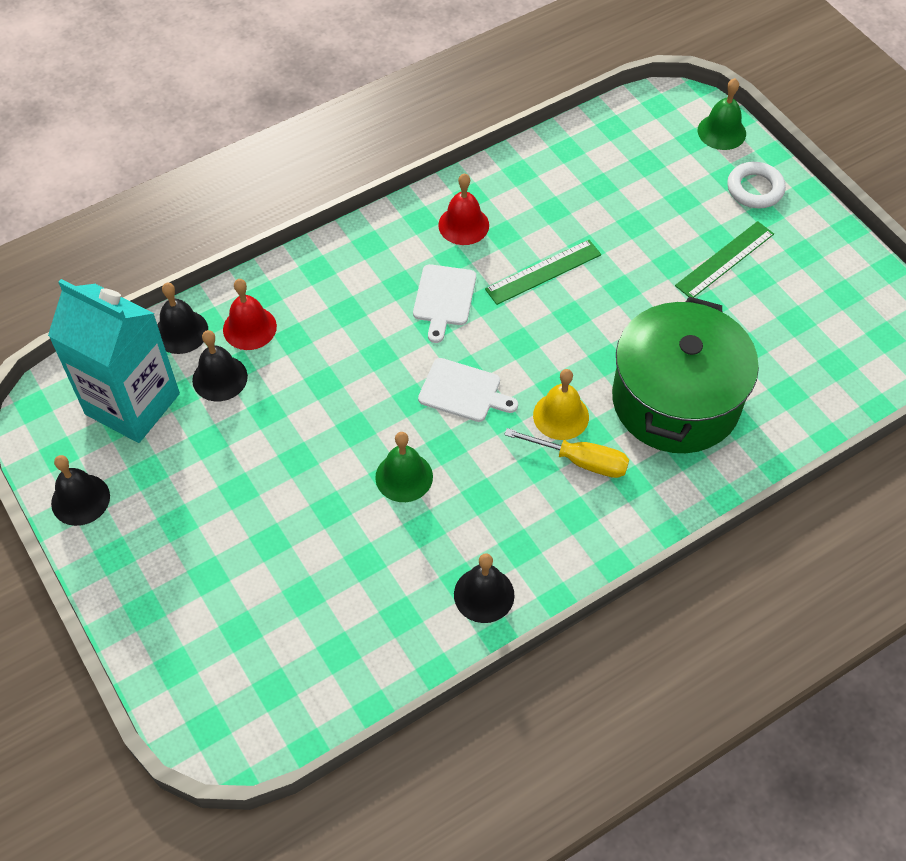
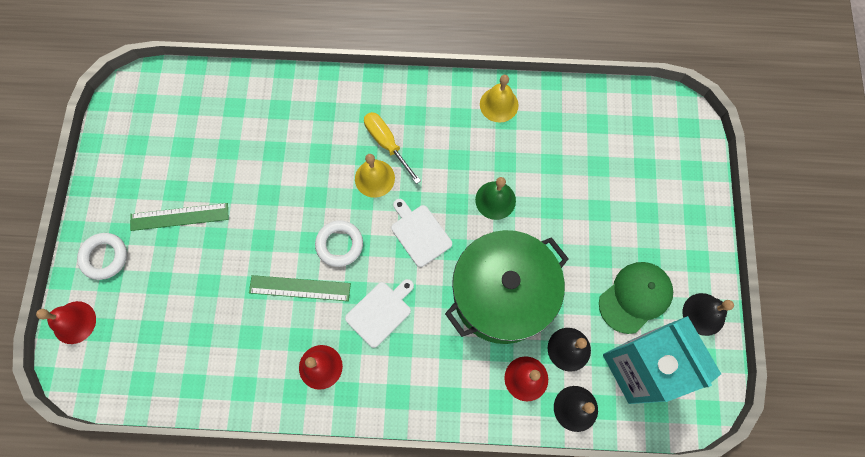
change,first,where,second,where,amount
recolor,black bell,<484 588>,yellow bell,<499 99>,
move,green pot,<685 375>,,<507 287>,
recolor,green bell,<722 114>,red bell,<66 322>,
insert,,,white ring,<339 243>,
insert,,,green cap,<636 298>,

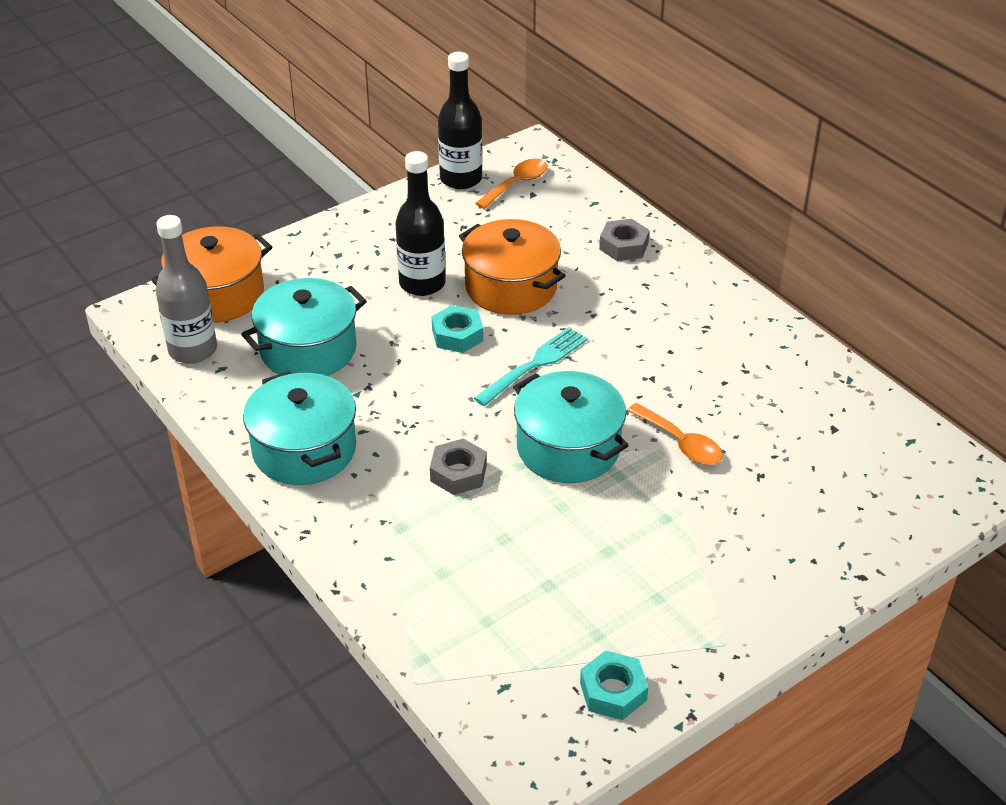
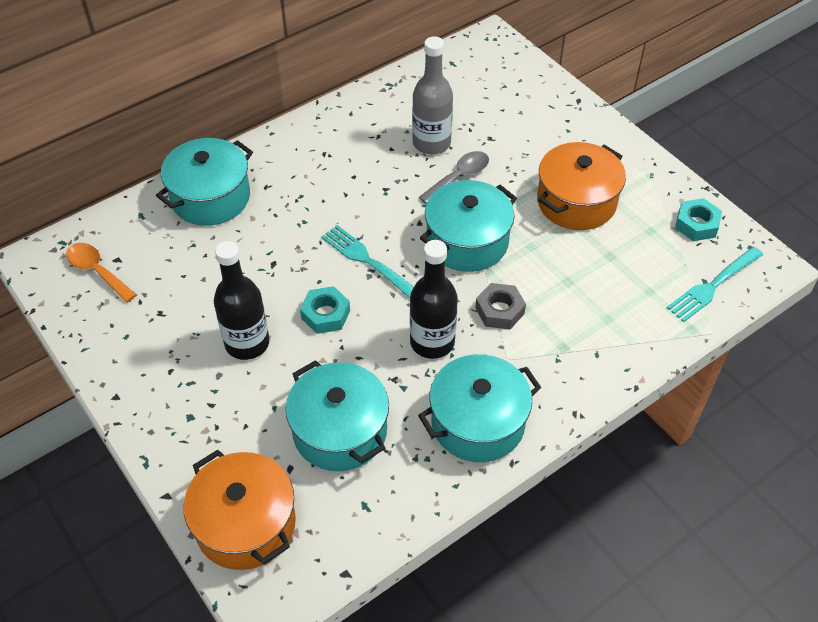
change,first,where,second,where,amount
move,grey bottle,<186 289>,,<432 95>,
move,black bottle,<460 120>,,<434 299>,
move,orange pot,<512 267>,,<581 186>,
replace,grey nut,<624 240>,turquoise pot,<204 182>,
recolor,orange spoon,<675 434>,grey spoon,<454 177>,
insert,,,turquoise fork,<715 284>,

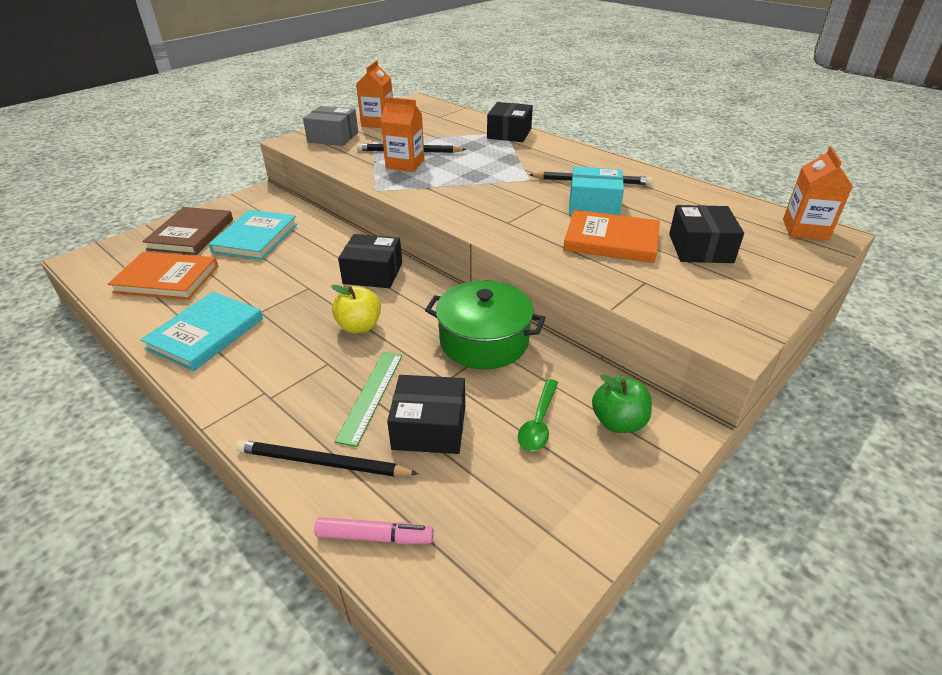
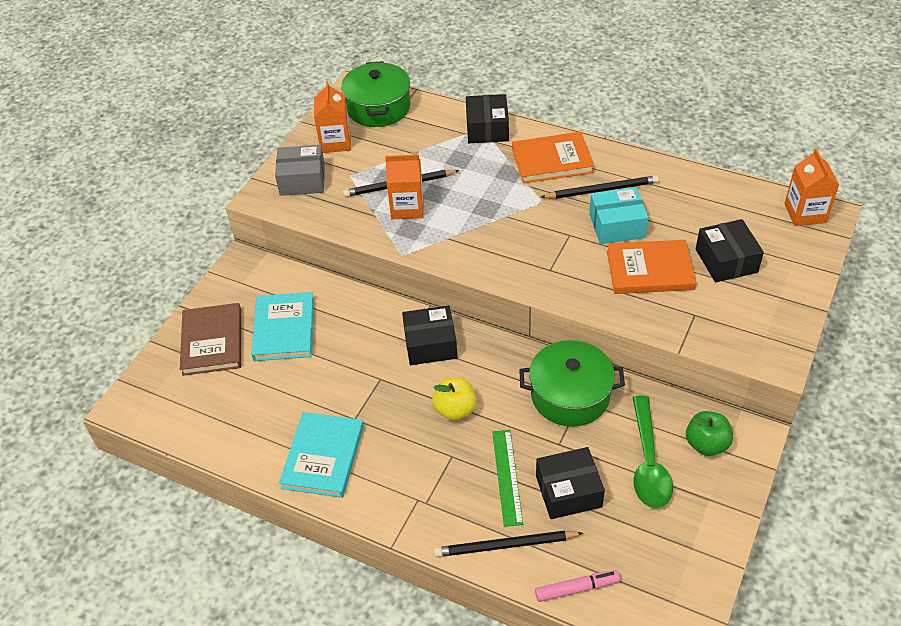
change,first,where,second,where,amount
move,orange book,<163 276>,,<553 157>,
resize,green spoon,<538 415>,,<652 451>,x1.60
insert,,,green pot,<376 94>,

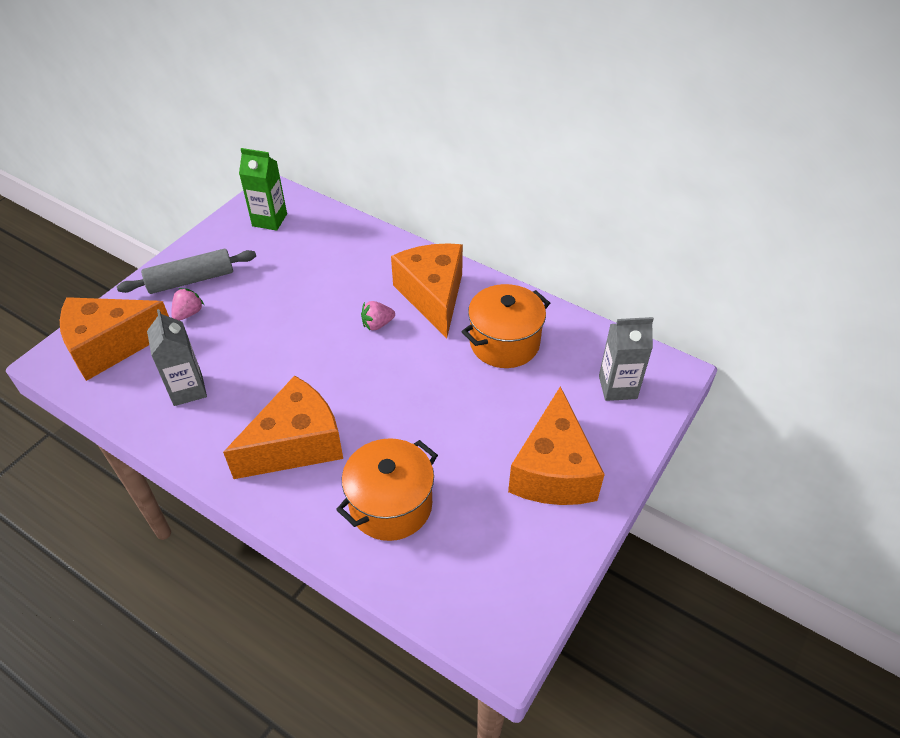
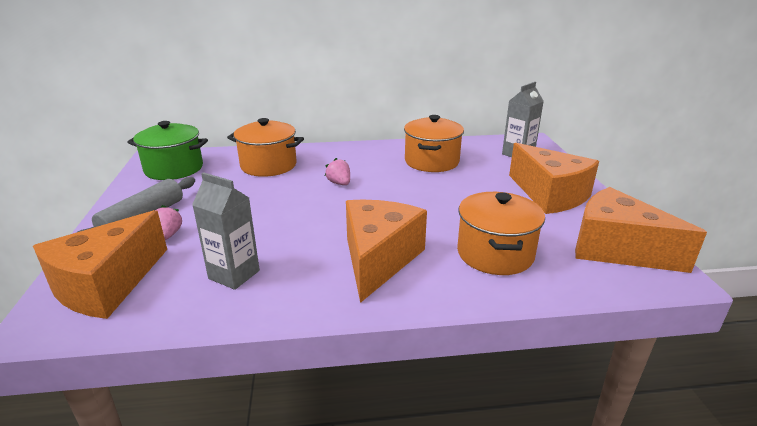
change,first,where,second,where,amount
replace,green carton,<263 189>,green pot,<167 150>,
rotate,pink strawberry,<378 315>,,<337 171>,120 degrees clockwise
move,orange cheese,<427 290>,,<641 230>,
insert,,,orange pot,<265 147>,

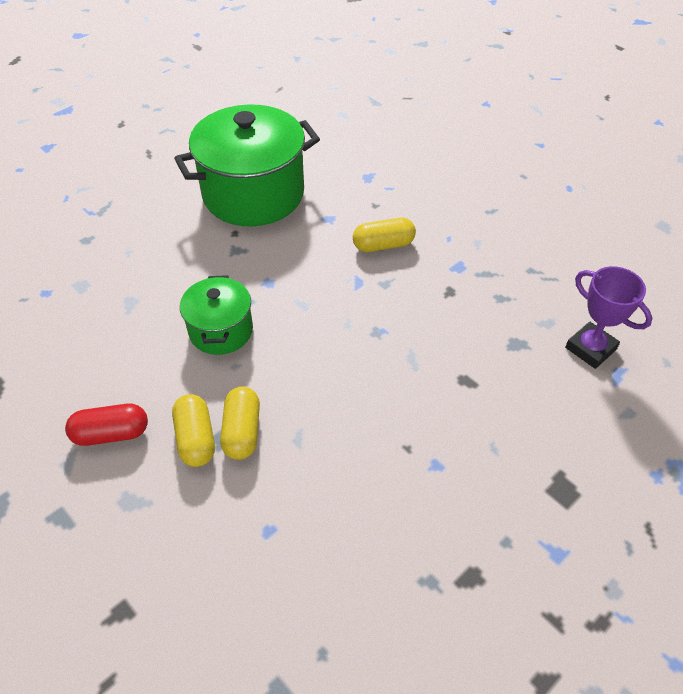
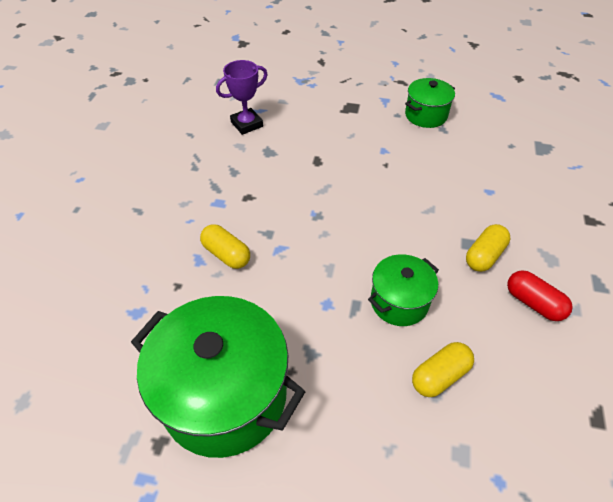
change,first,where,second,where,amount
move,yellow capsule,<240 423>,,<443 369>,
rotate,purple trophy,<608 317>,,<242 97>,45 degrees clockwise
insert,,,green pot,<430 103>,

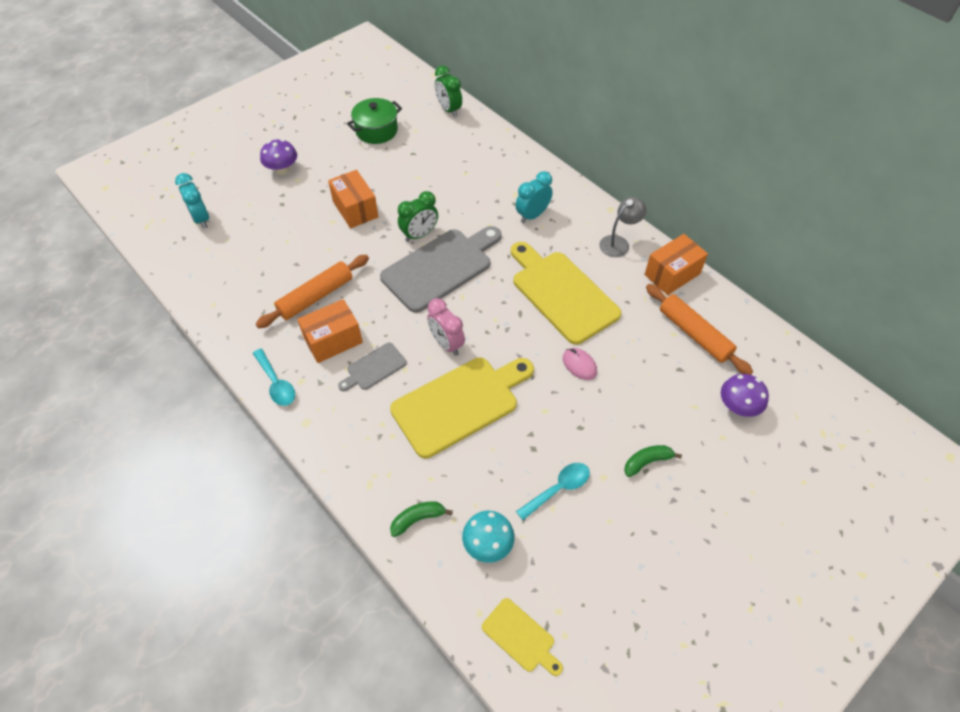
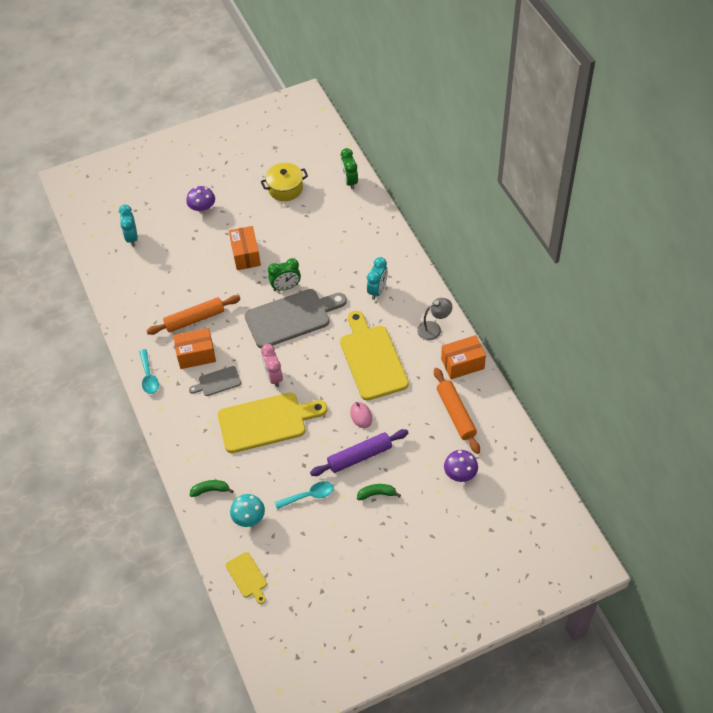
change,first,where,second,where,amount
recolor,green pot,<374 121>,yellow pot,<284 182>,
rotate,turquoise clock,<534 197>,,<377 278>,135 degrees clockwise
insert,,,purple rolling pin,<359 452>,

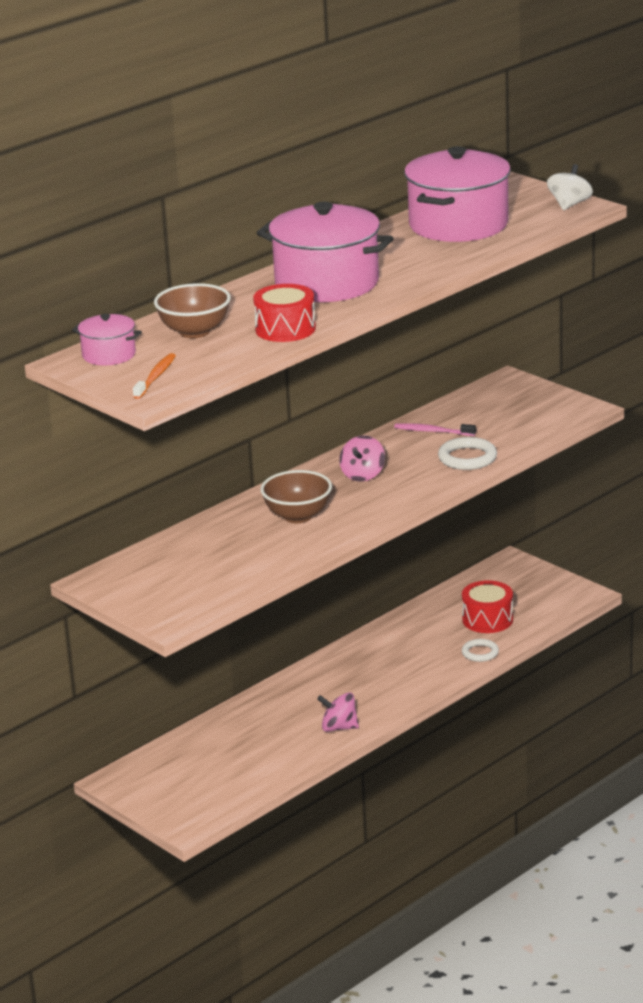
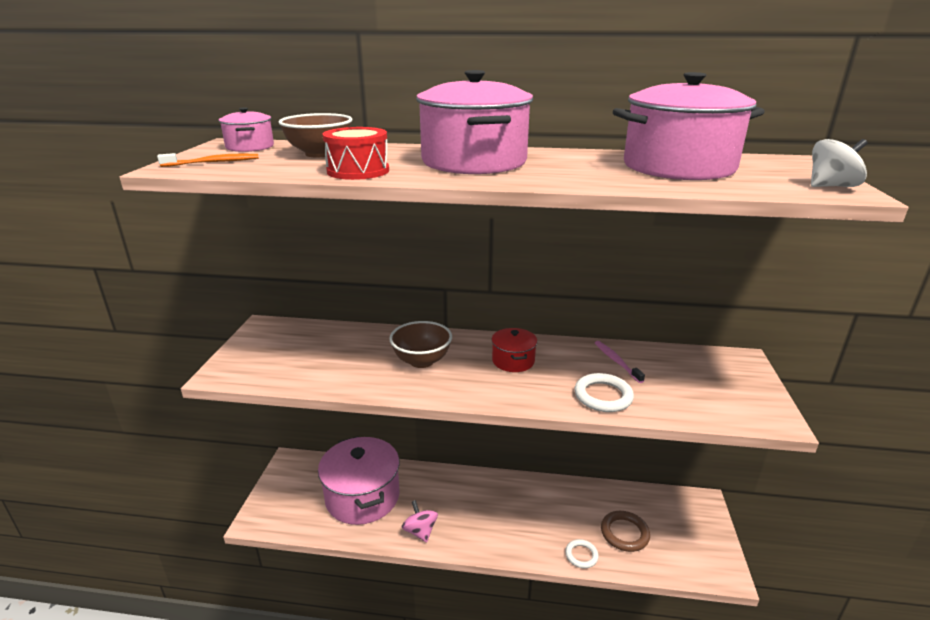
change,first,where,second,where,amount
replace,pink spinning top,<362 459>,red pot,<514 350>,
replace,red drum,<487 606>,brown ring,<625 531>,
insert,,,pink pot,<358 480>,

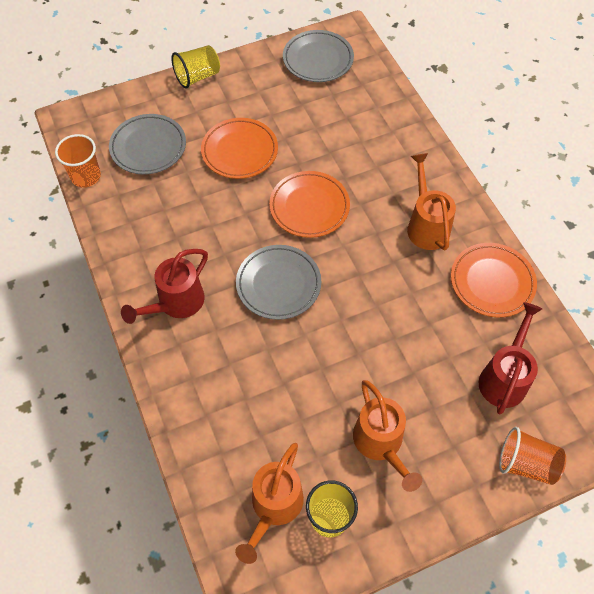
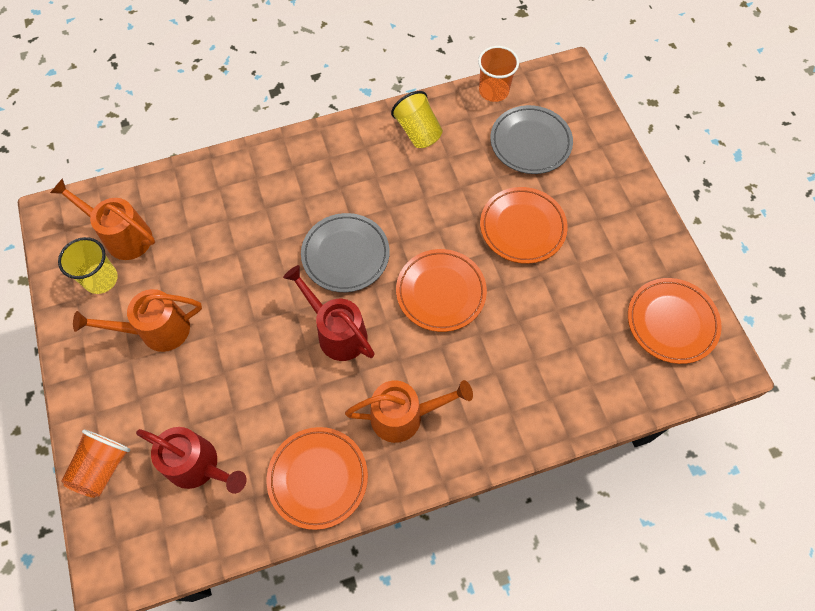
change,first,where,second,where,amount
move,red watering can,<164 286>,,<329 313>,
move,yellow cup,<195 67>,,<417 119>,
recolor,grey plate,<318 56>,orange plate,<675 321>,

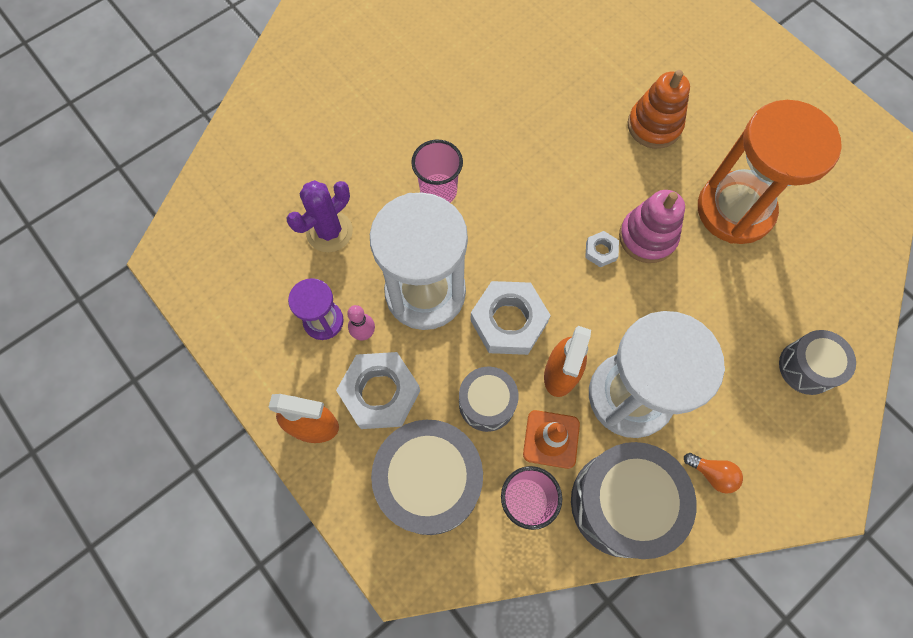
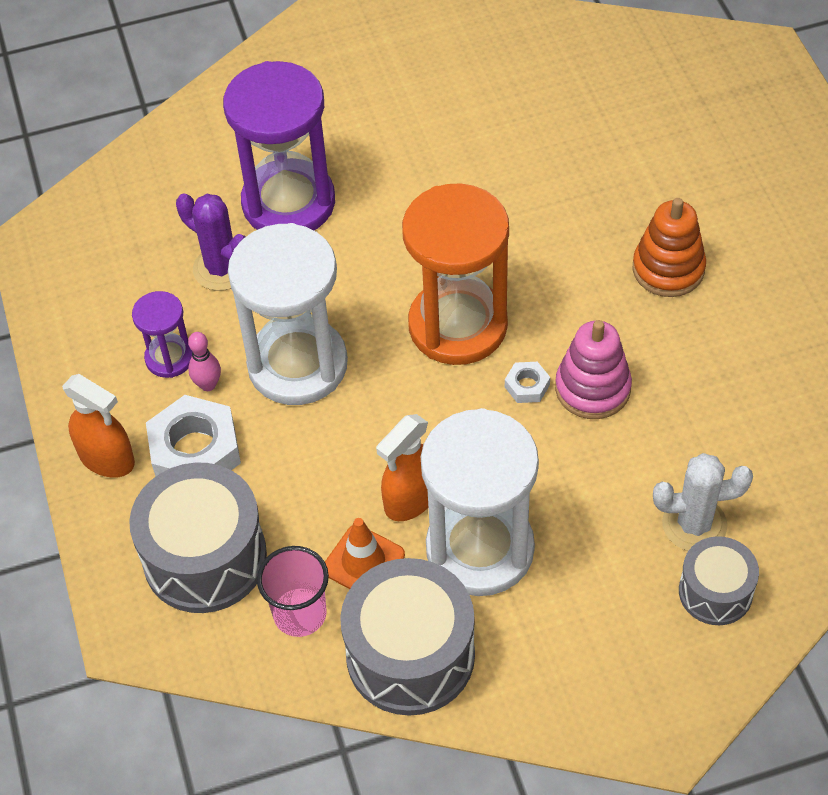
change,first,where,second,where,amount
rotate,purple cactus,<320 216>,,<211 242>,60 degrees clockwise
delete,pink cup,<437 171>,,,
delete,grey drum,<489 399>,,,
delete,white nut,<510 318>,,,
delete,orange light bulb,<713 473>,,,
move,orange hourglass,<770 172>,,<455 274>,
insert,,,purple hourglass,<279 145>,
insert,,,white cactus,<703 502>,

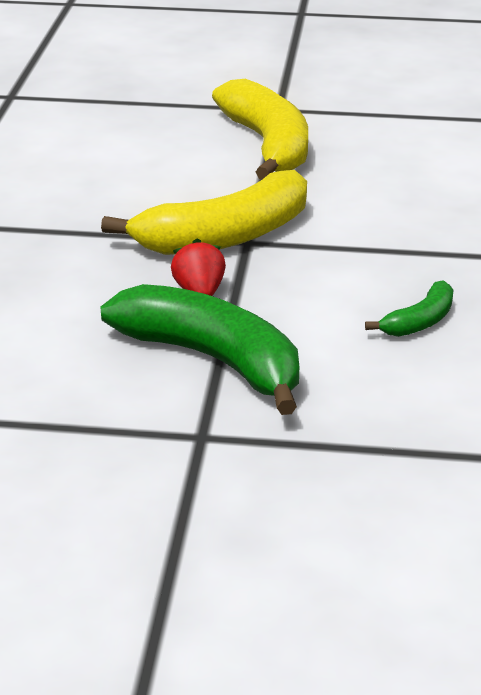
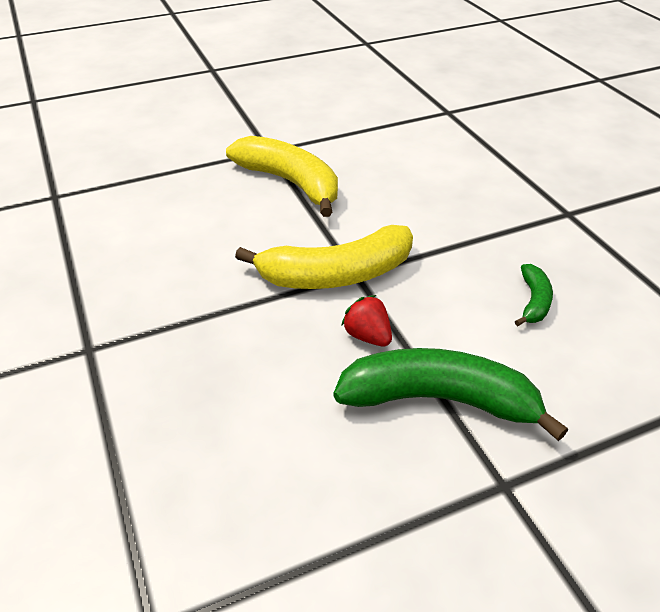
change,first,where,second,where,amount
rotate,yellow banana,<204 212>,,<324 257>,45 degrees clockwise

